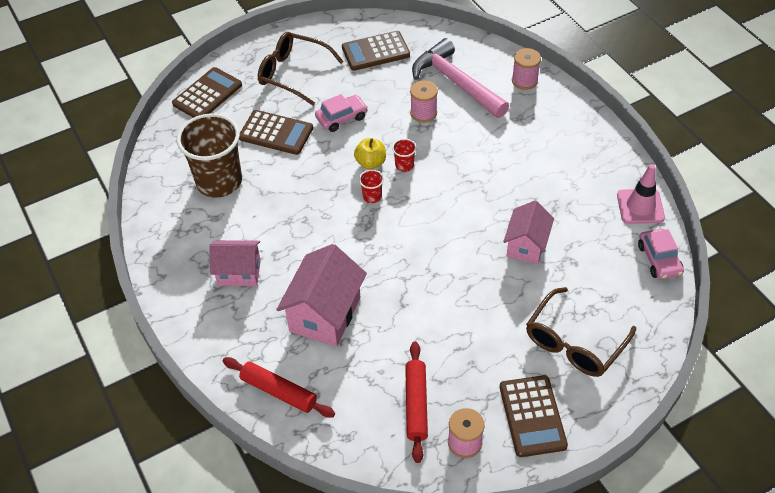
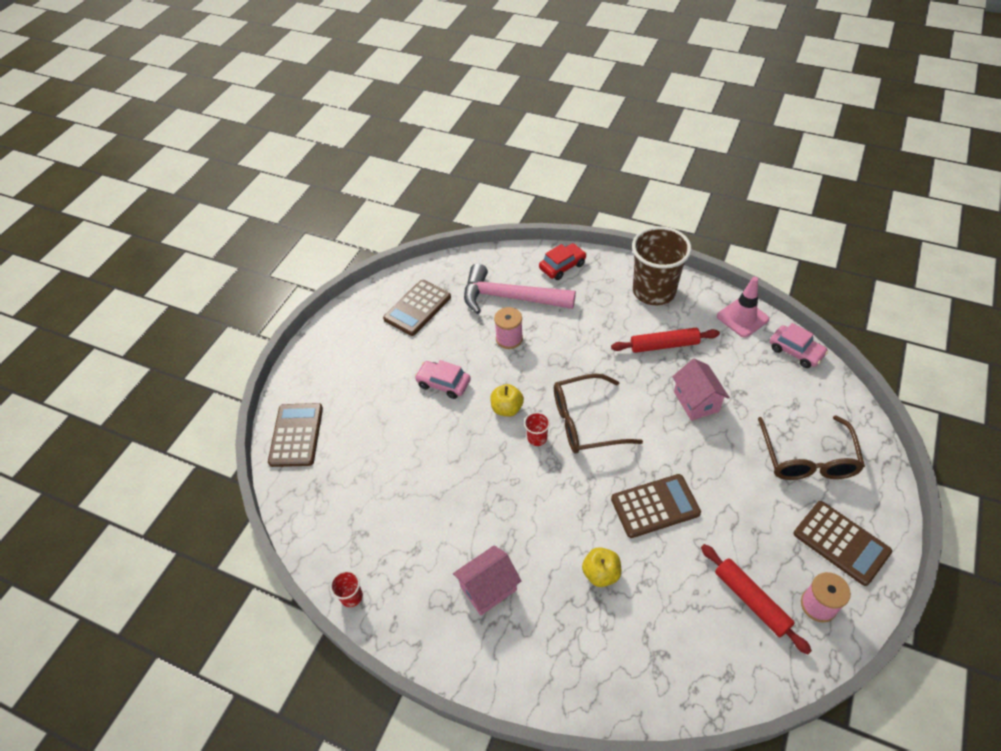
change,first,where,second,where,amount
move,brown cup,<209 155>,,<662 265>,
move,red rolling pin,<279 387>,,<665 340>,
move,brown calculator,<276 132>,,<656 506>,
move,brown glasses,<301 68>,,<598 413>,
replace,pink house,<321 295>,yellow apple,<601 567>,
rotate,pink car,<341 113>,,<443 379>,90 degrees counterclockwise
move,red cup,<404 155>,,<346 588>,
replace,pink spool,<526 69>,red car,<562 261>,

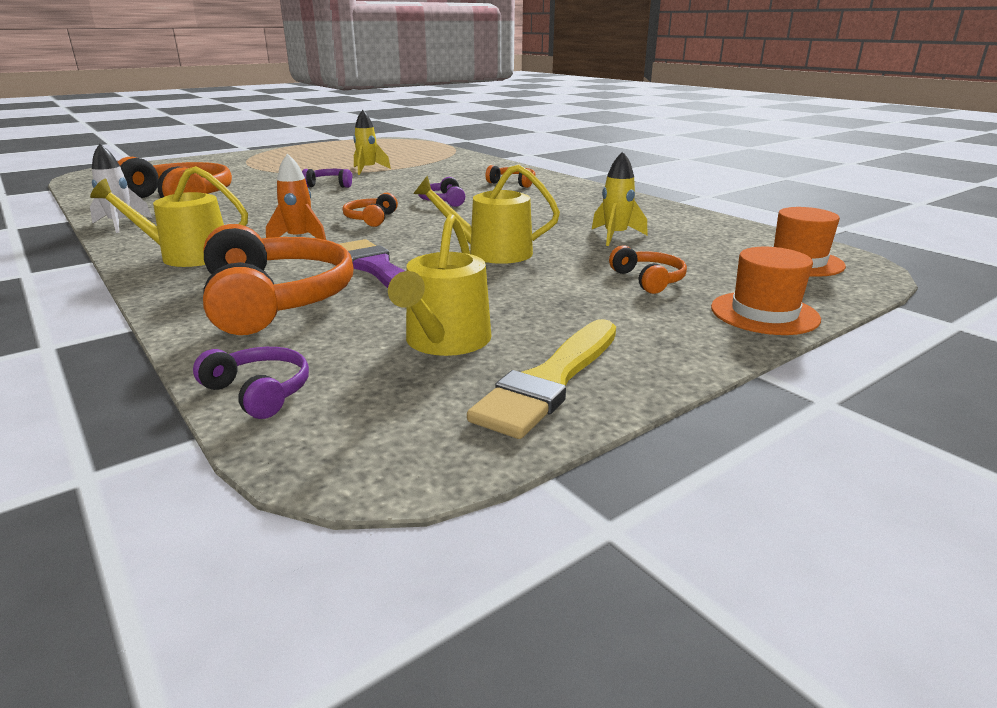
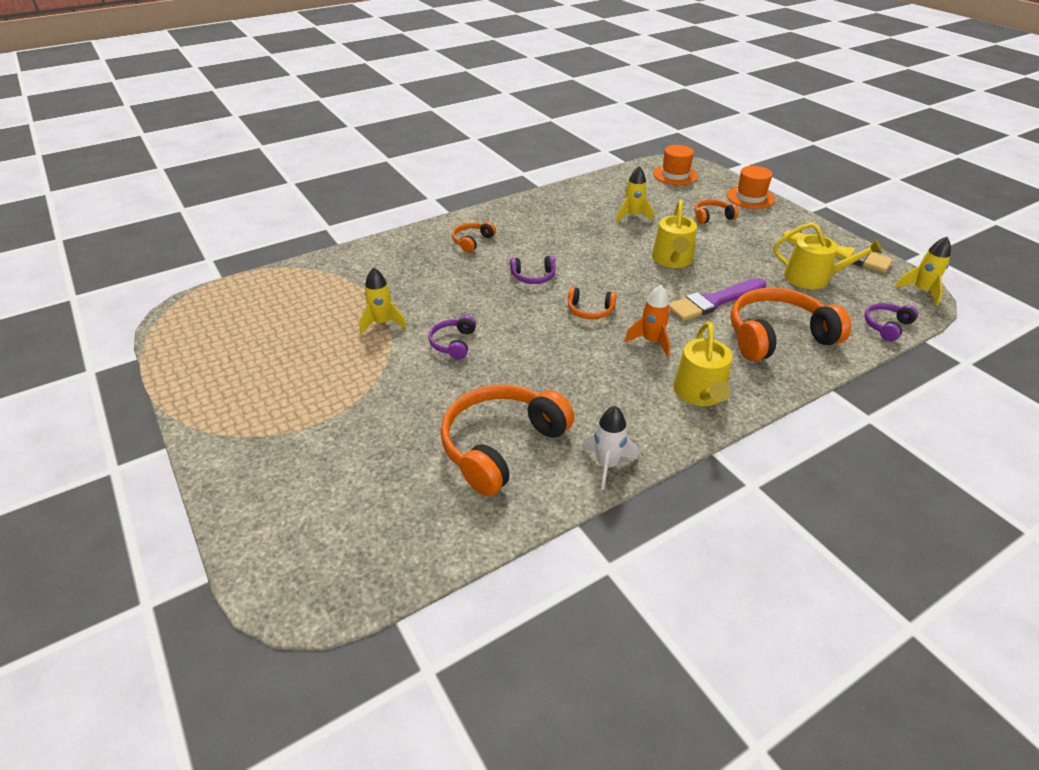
change,first,where,second,where,amount
insert,,,yellow rocket,<923 271>,

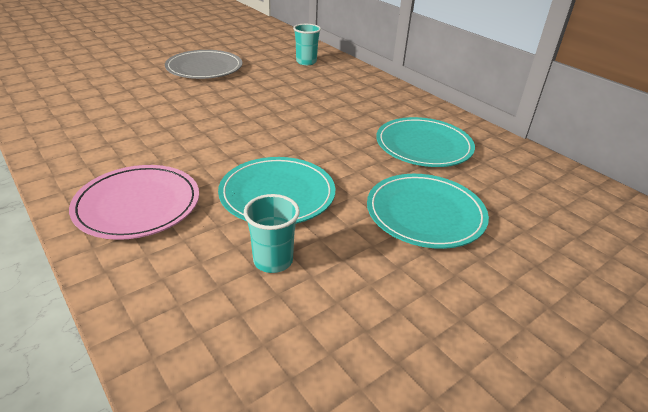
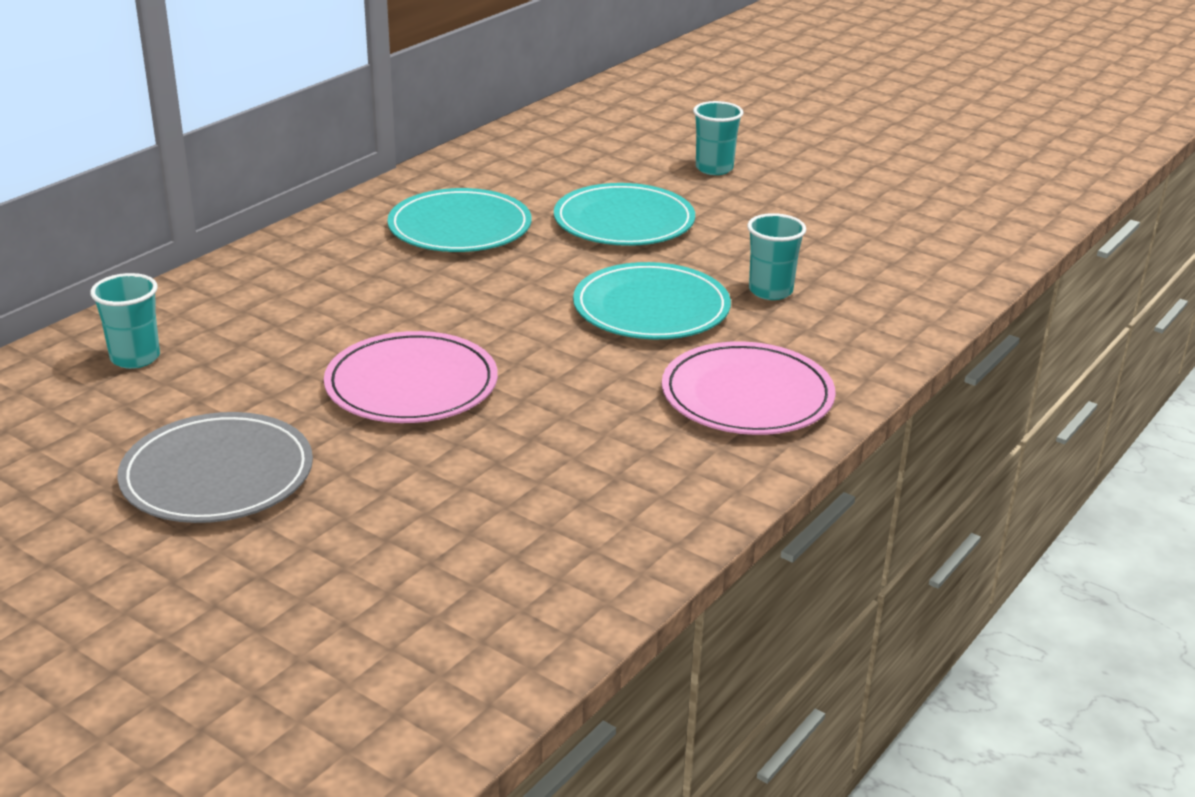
change,first,where,second,where,amount
insert,,,pink plate,<411 377>,
insert,,,turquoise cup,<718 138>,

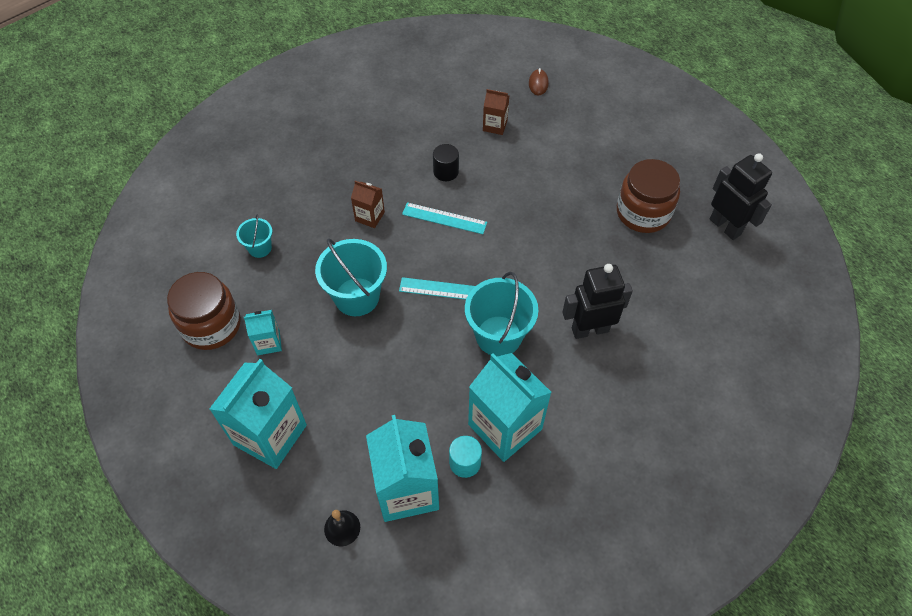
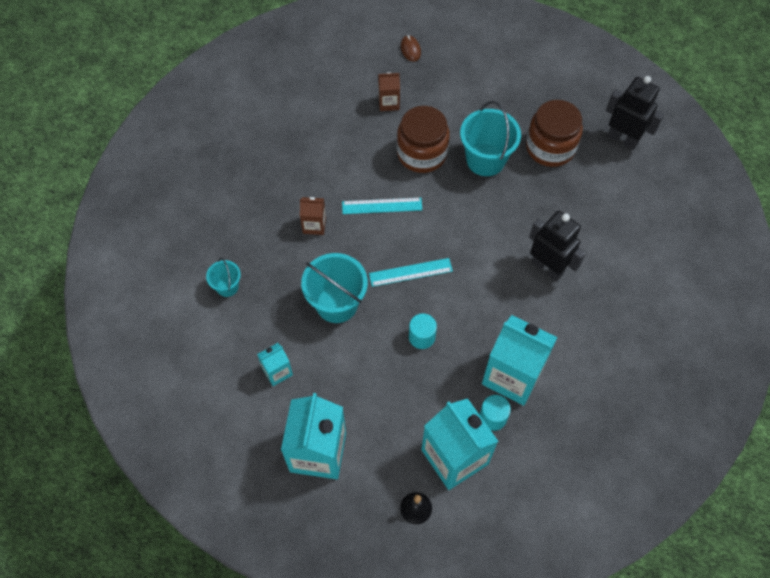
change,first,where,second,where,amount
move,brown jar,<204 311>,,<423 139>,
delete,black cylinder,<446 162>,,,
move,turquoise bucket,<502 314>,,<490 138>,
rotate,black robot,<597 301>,,<557 246>,75 degrees clockwise
insert,,,turquoise cylinder,<423 331>,

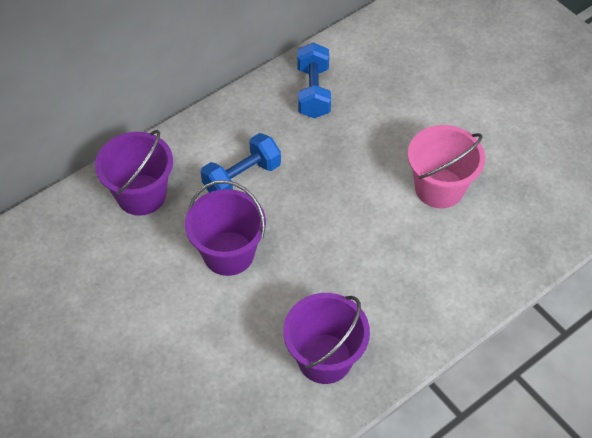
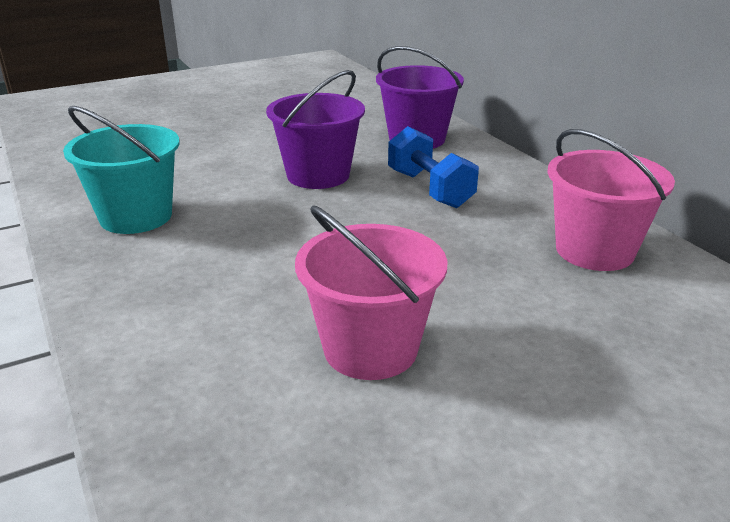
change,first,where,second,where,amount
recolor,purple bucket,<326 338>,turquoise bucket,<121 170>,
replace,blue dumbbell,<314 80>,pink bucket,<611 200>,

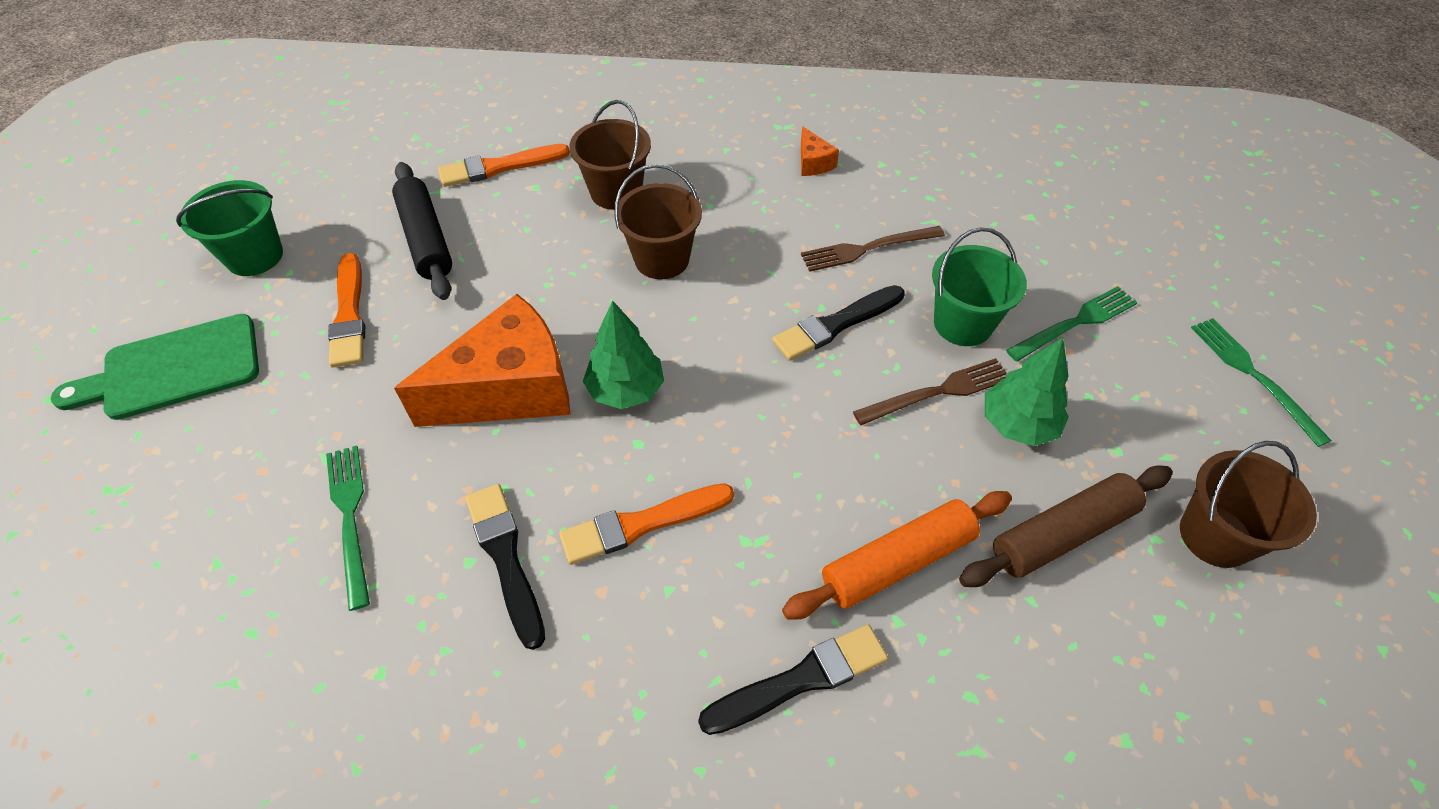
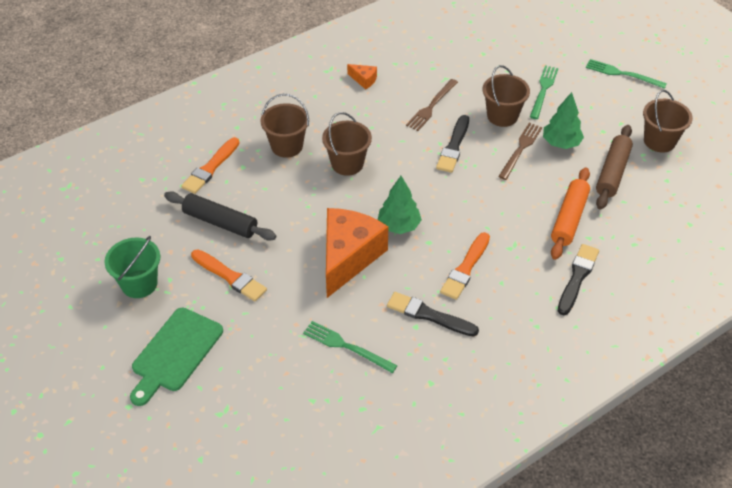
change,first,where,second,where,amount
recolor,green bucket,<979 286>,brown bucket,<506 96>,

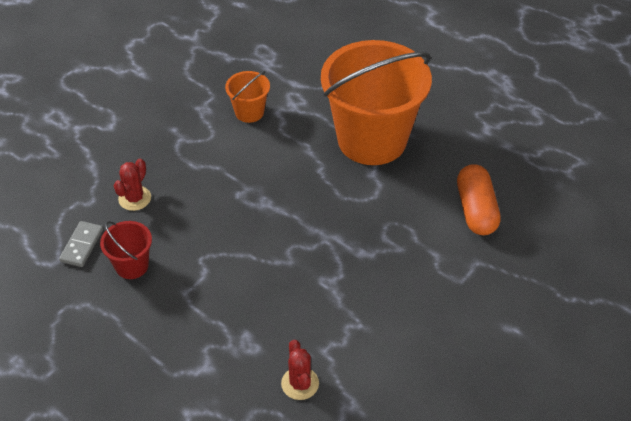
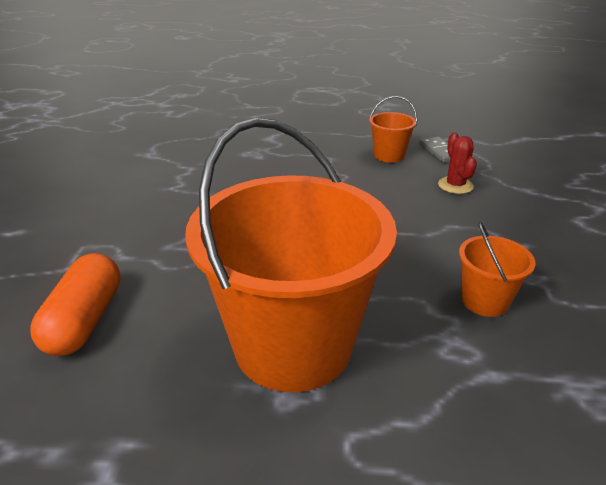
change,first,where,second,where,amount
recolor,red bucket,<126 250>,orange bucket,<393 129>,
delete,red cactus,<300 370>,,,
rotate,orange capsule,<479 199>,,<75 304>,45 degrees clockwise

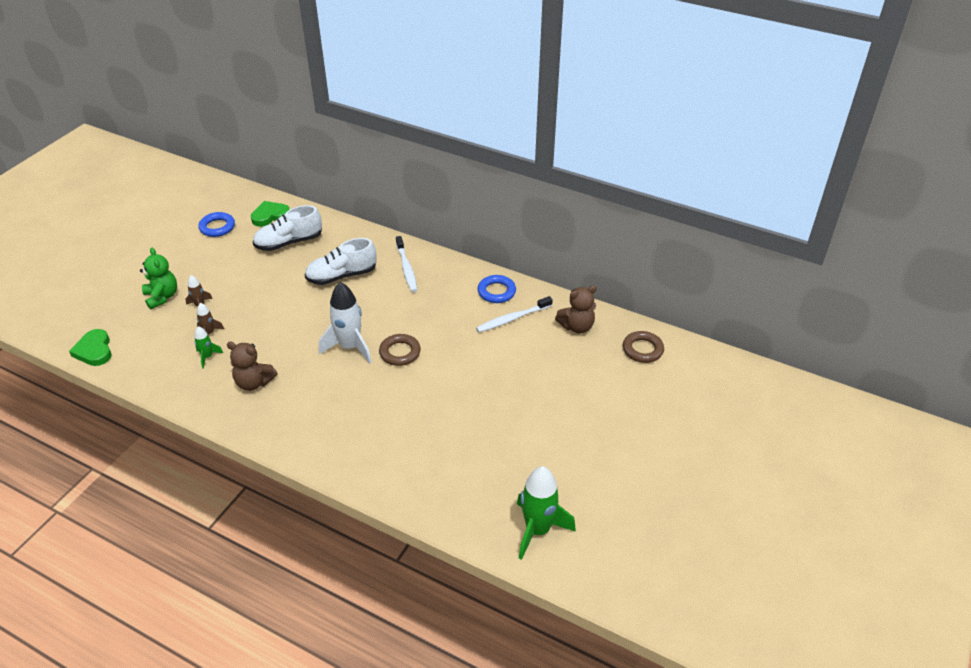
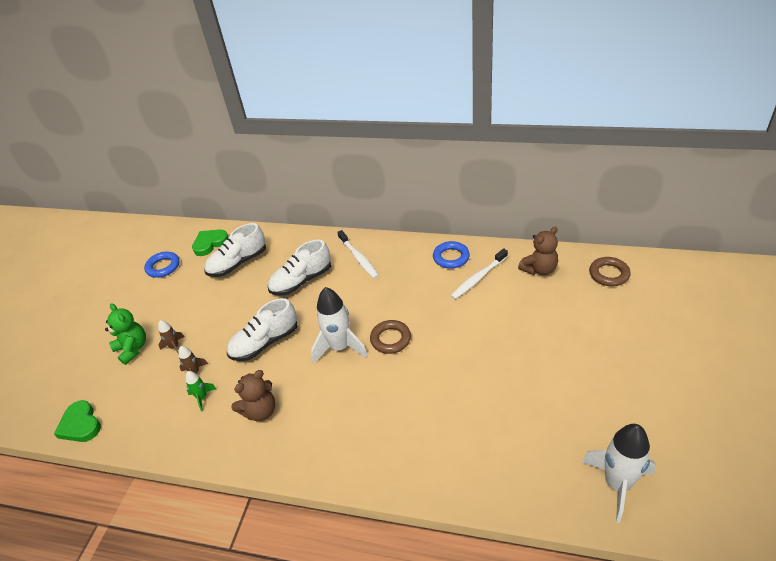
change,first,where,second,where,amount
rotate,brown teddy bear,<252 366>,,<253 395>,45 degrees counterclockwise
recolor,green rocket,<546 513>,white rocket,<619 473>,
insert,,,white shoe,<262 329>,

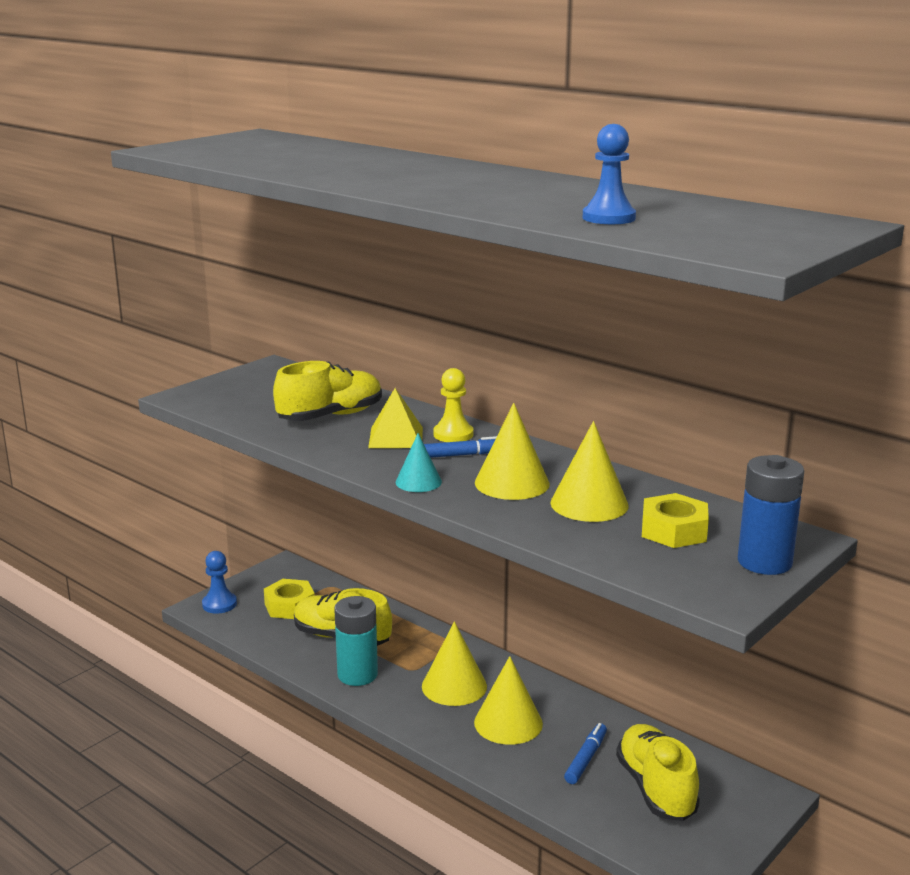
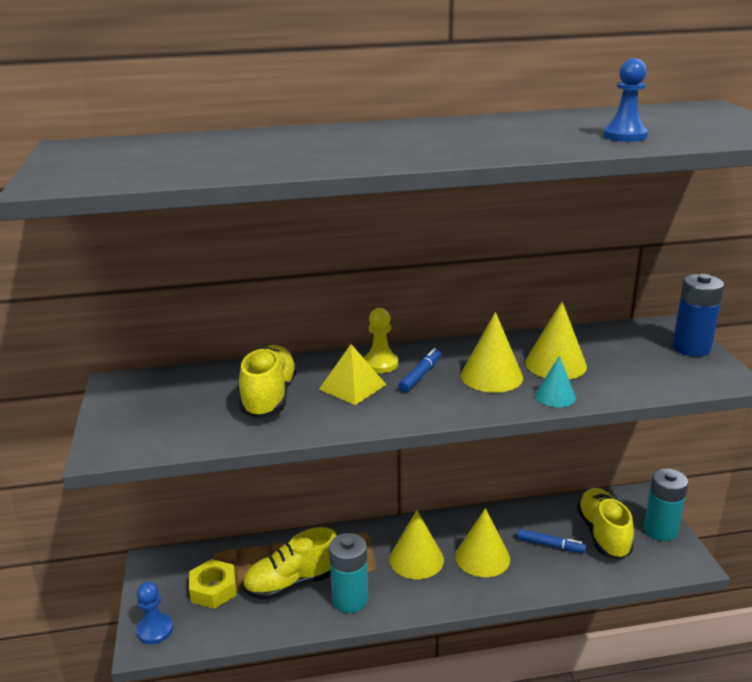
change,first,where,second,where,amount
move,turquoise cone,<419 462>,,<555 381>,
rotate,blue marker,<585 753>,,<551 541>,135 degrees clockwise
rotate,yellow shoe,<658 772>,,<605 524>,60 degrees clockwise
delete,yellow nut,<675 520>,,,
insert,,,turquoise battery,<666 504>,

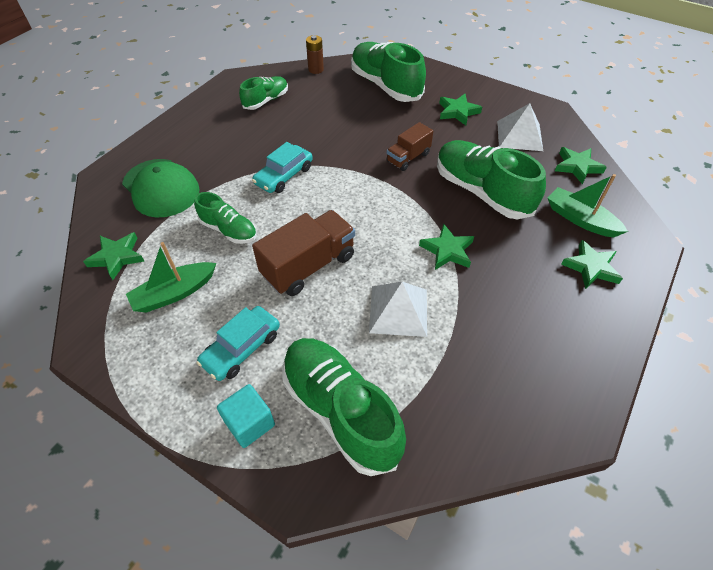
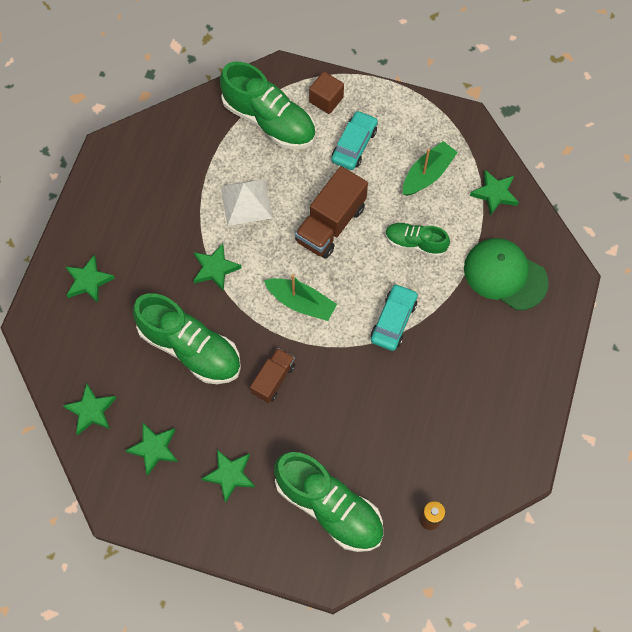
change,first,where,second,where,amount
recolor,turquoise cube,<246 416>,brown cube,<326 93>,
delete,green shoe,<263 93>,,,
replace,white pyramid,<520 127>,green star,<151 449>,
move,green boat,<588 205>,,<300 297>,

